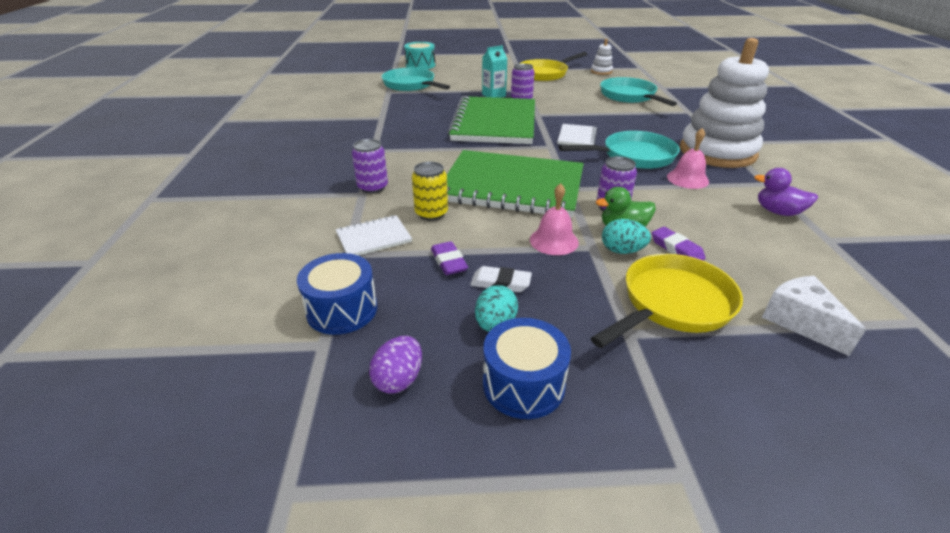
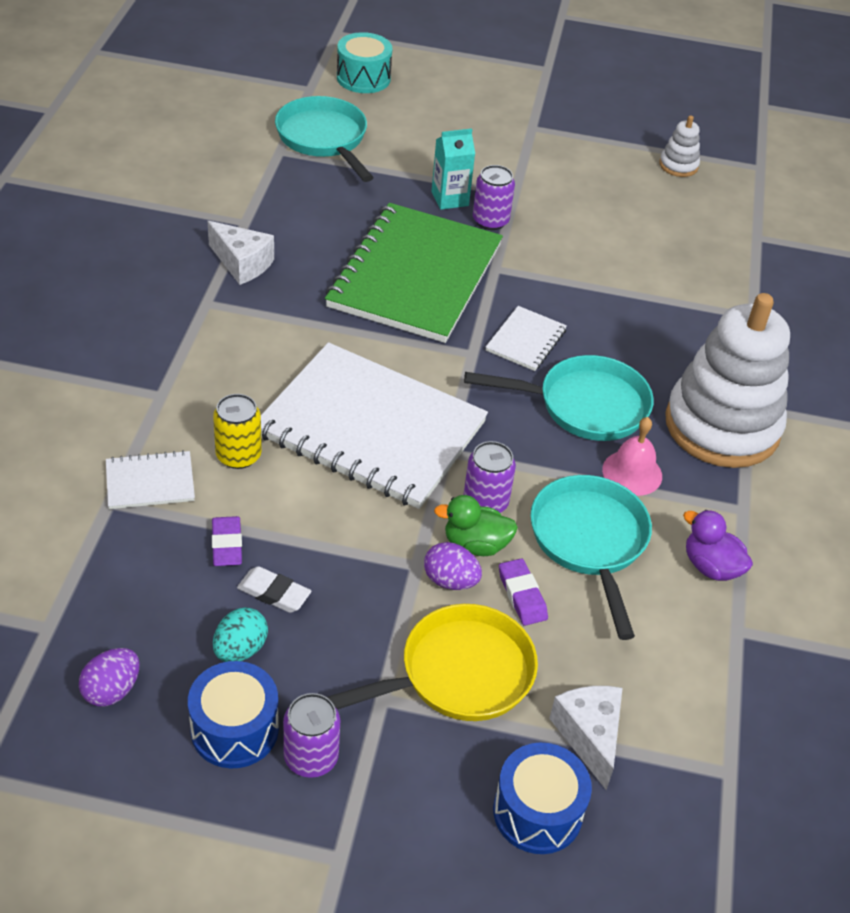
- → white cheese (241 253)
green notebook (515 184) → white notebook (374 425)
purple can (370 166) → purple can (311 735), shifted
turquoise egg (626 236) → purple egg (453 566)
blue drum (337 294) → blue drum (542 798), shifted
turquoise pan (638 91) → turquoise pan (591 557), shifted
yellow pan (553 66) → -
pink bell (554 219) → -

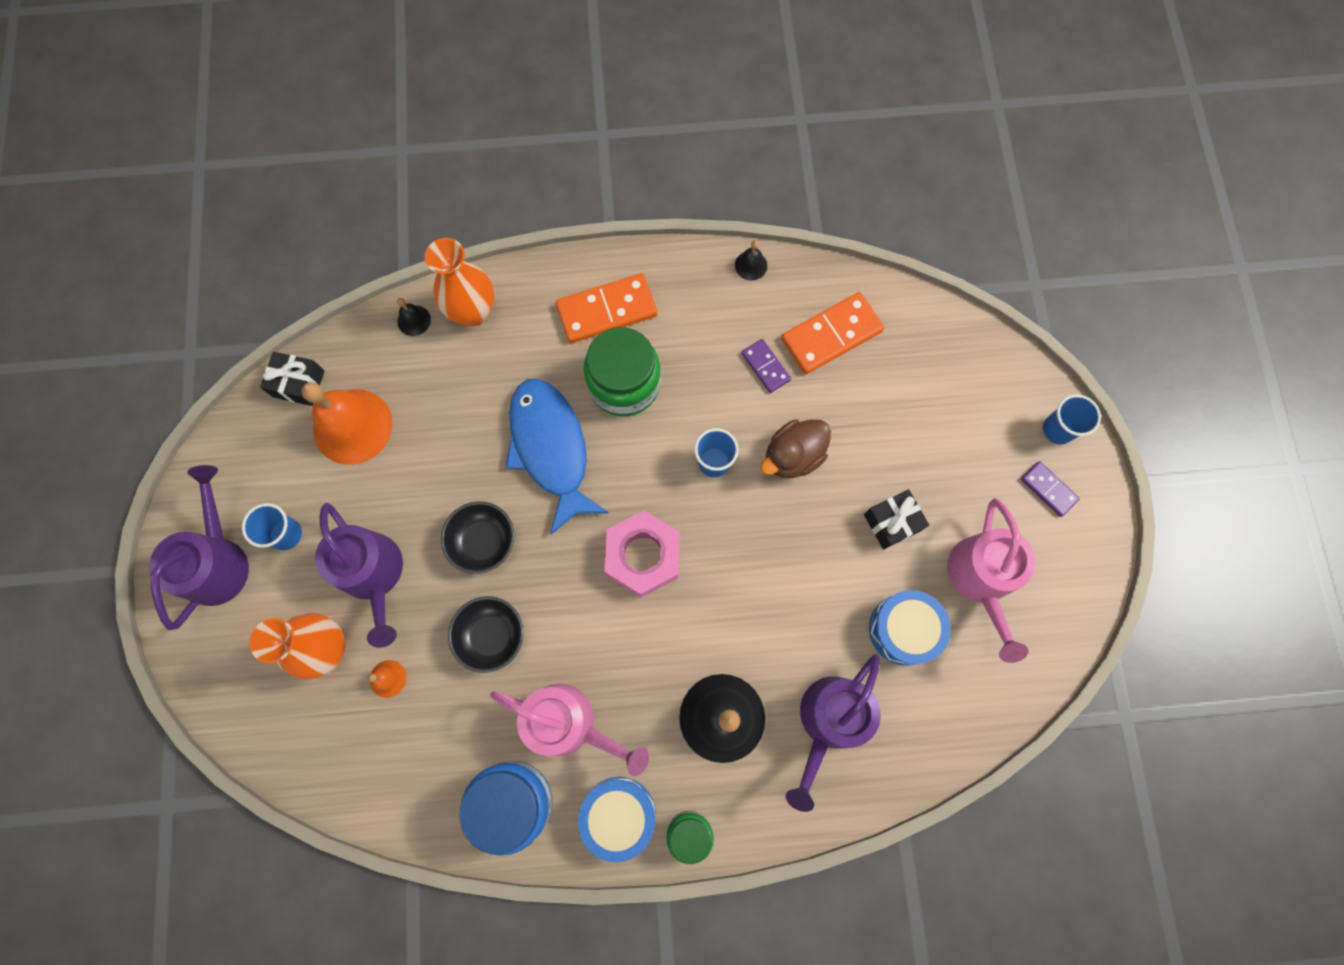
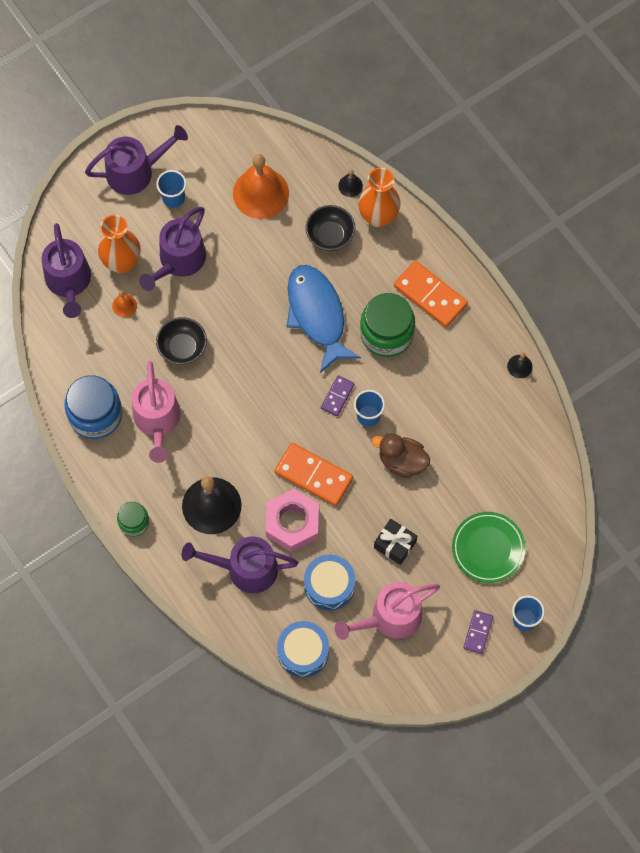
- → purple watering can (66 270)
pink nut (642 554) → pink nut (292 520), shifted
orange domino (832 333) → orange domino (314 474), shifted
blue drum (617 819) → blue drum (303 649), shifted
blue fish (557 457) → blue fish (324 319), 60 degrees counterclockwise
black bowl (478 537) → black bowl (330 228), shifted
purple domino (766 366) → purple domino (338 395), shifted
- → green plate (489 547)
black gift (292 379) → -

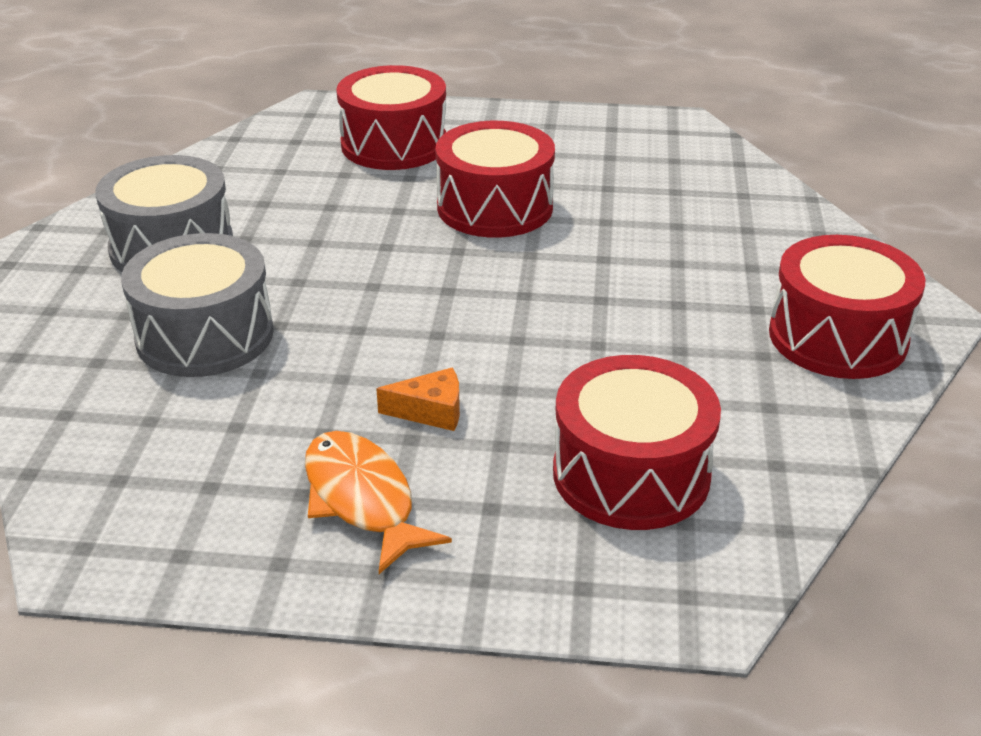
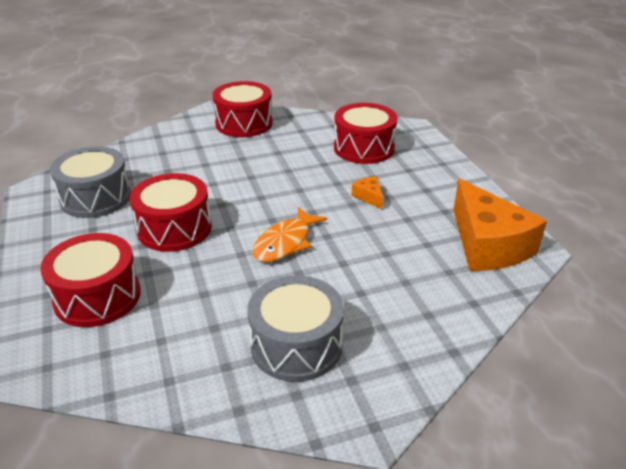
grey drum (197 305) → grey drum (90 182), shifted
orange fish (378 502) → orange fish (289 234), shifted
- → orange cheese (500 225)

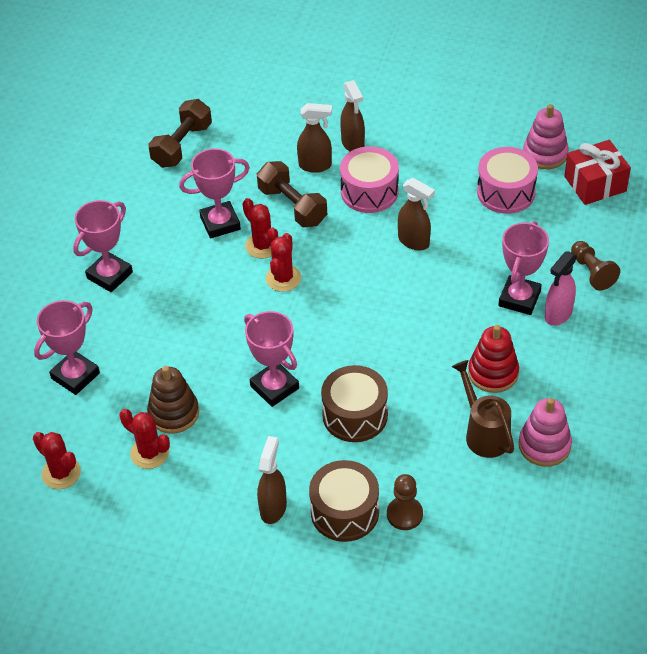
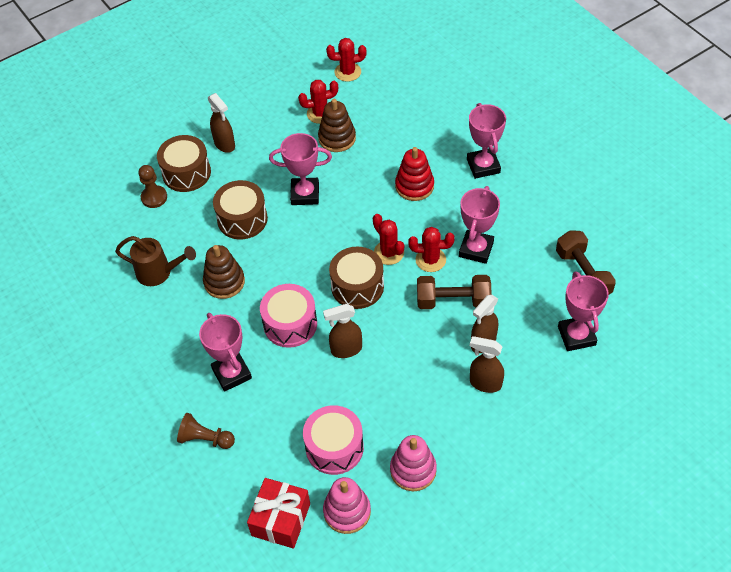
- → brown stacking toy (224 272)
pink drum (369 179) → pink drum (288 316), shifted
- → brown drum (356 278)
pink stacking toy (545 432) → pink stacking toy (413 463), shifted
red stacking toy (493 359) → red stacking toy (414 174), shifted
pink trophy (67 347) → pink trophy (583 311), shifted
pink spray bottle (561 288) → -

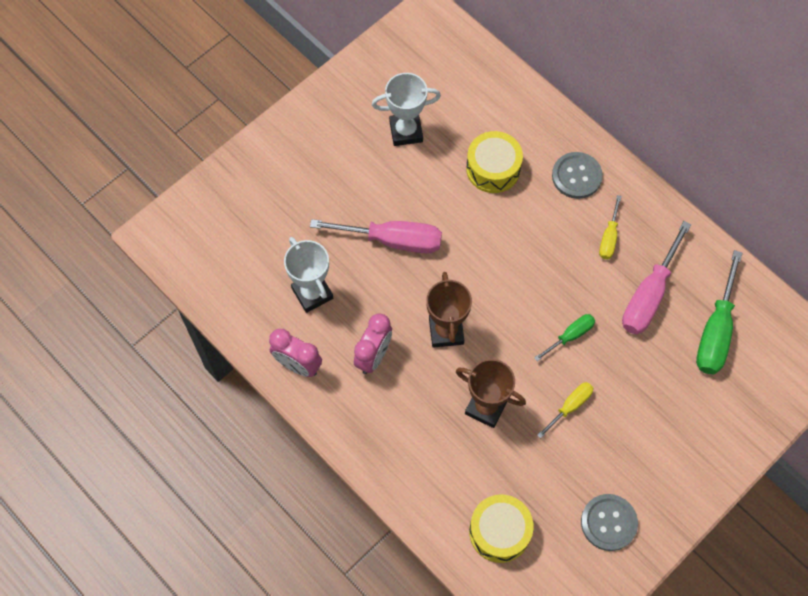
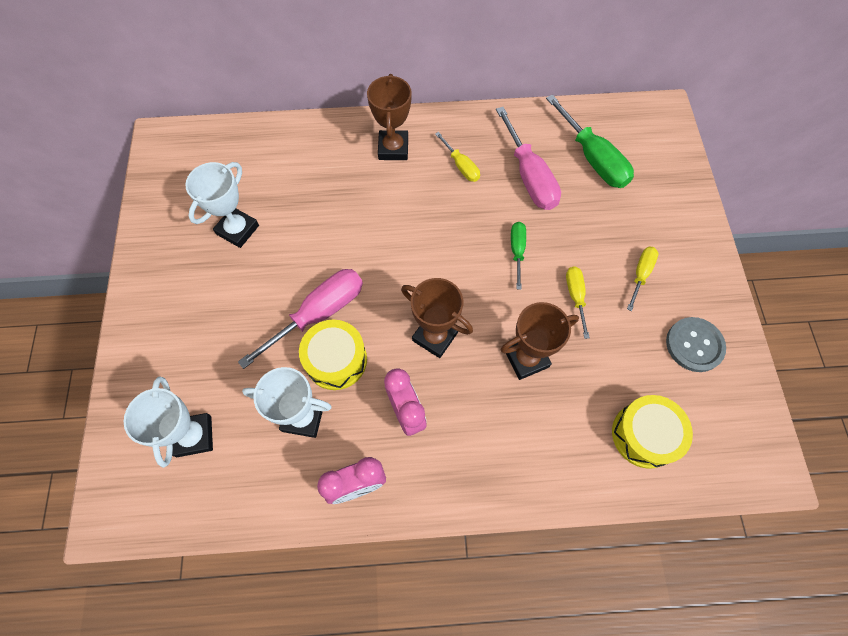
- → white trophy (168 422)
yellow drum (494 162) → yellow drum (333 355), shifted
grey button (577 175) → brown trophy (389 117)
- → yellow screwdriver (642 279)

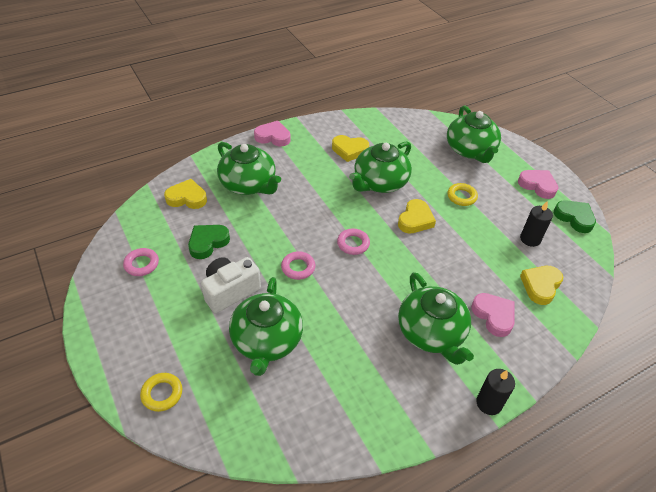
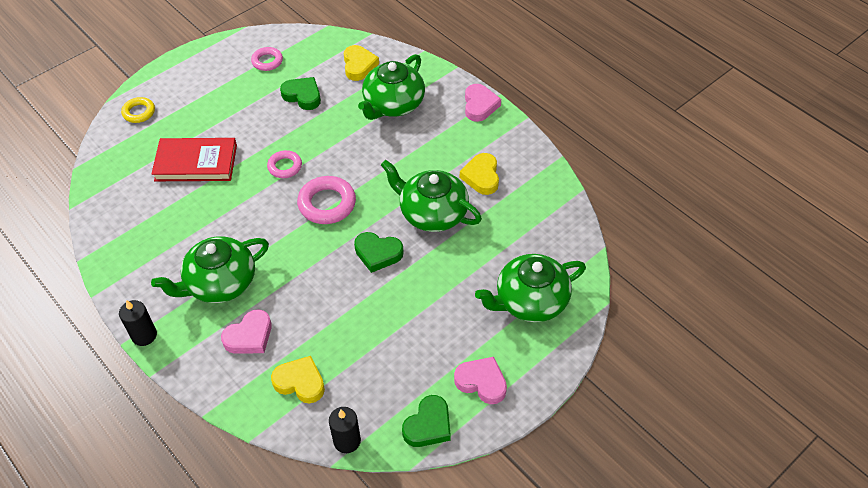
green teapot (266 326) → red book (194 159)
pink ring (353 241) → pink ring (326 200), x1.63
black candle (536 224) → black candle (345 430), shifted
yellow heart (417 216) → green heart (378 252)
pink heart (538 184) → pink heart (480 380), 90 degrees counterclockwise
white camera (231 285) → -
yellow ring (462 194) → -

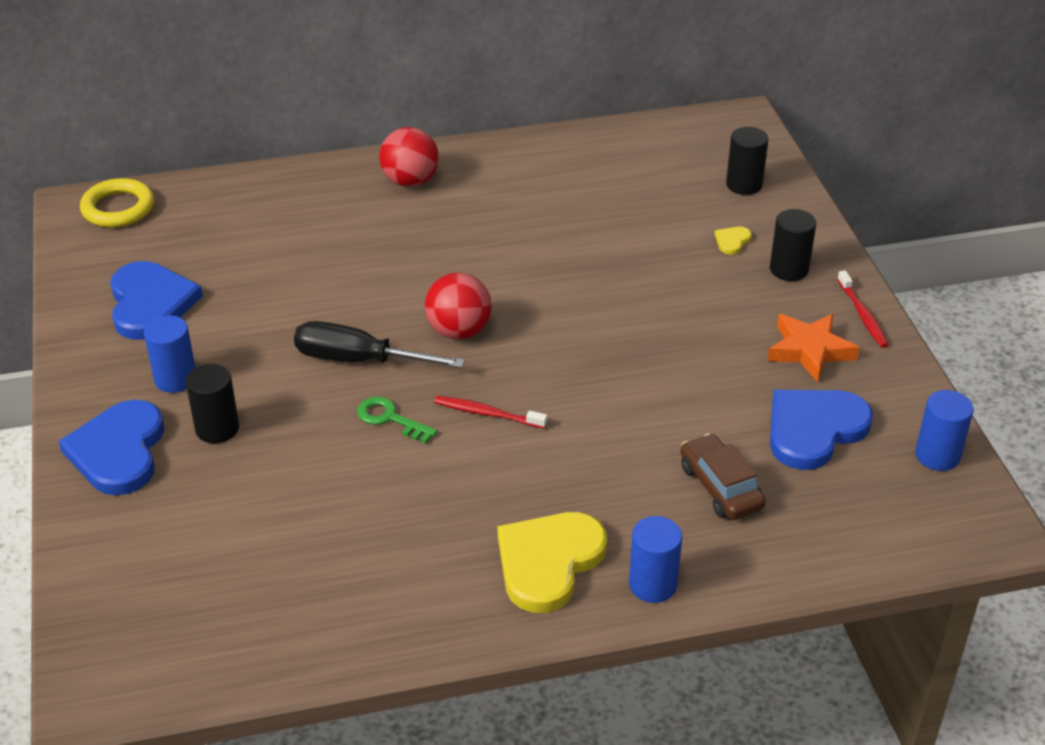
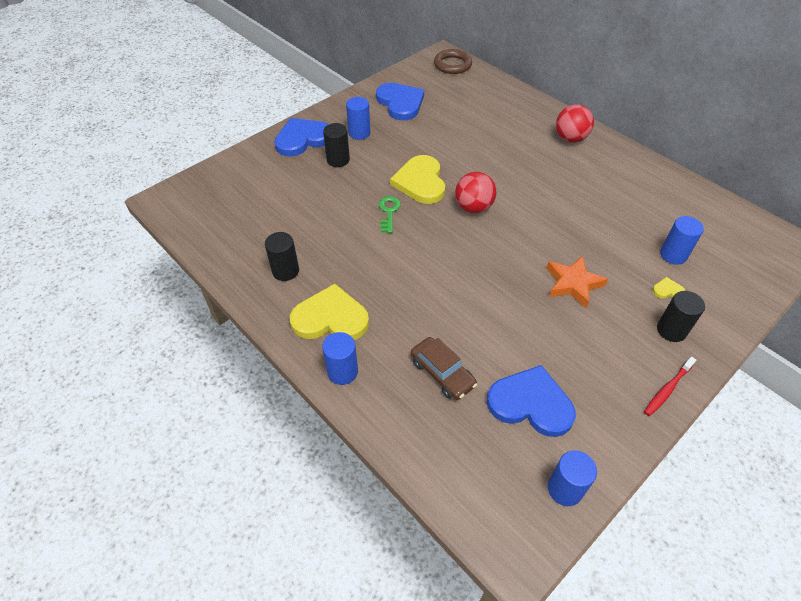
black cylinder (747 161) → black cylinder (282 256), shifted
blue heart (156 300) → blue heart (400 101), 75 degrees counterclockwise
black screwdriver (379 344) → yellow heart (417 179)
brown car (723 477) → brown car (444 368), 105 degrees clockwise
yellow ring (117 203) → brown ring (453 61)
orange star (813 348) → orange star (577 281), shifted
- → blue cylinder (682 240)
red toothbrush (490 412) → -

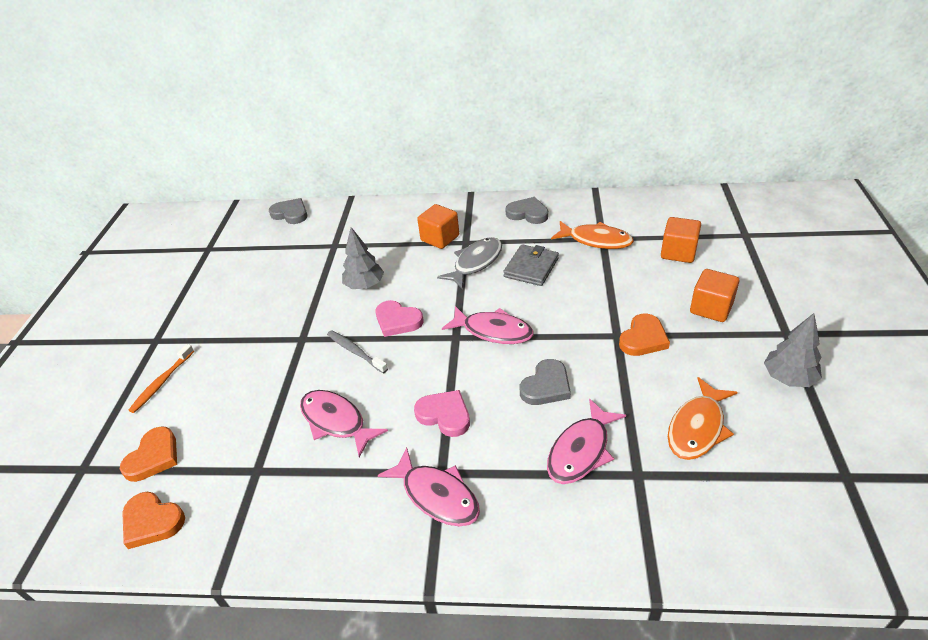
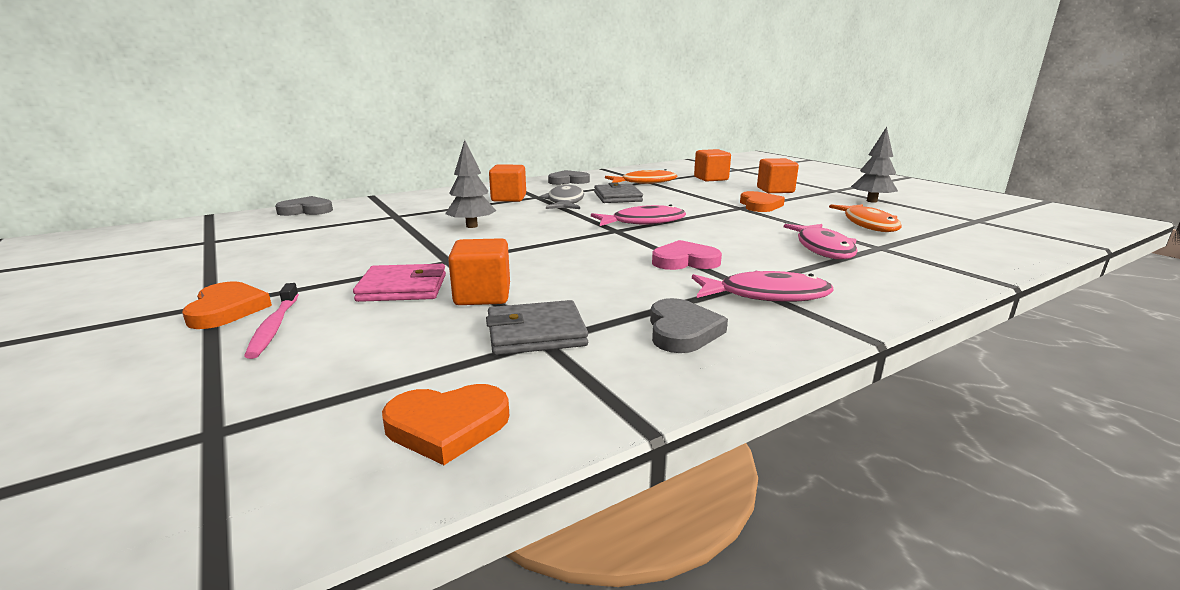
orange heart (148 454) → orange heart (227 305), shifted
orange toothbrush (161 378) → pink toothbrush (271 321)
- → pink wallet (399 283)
- → orange cube (479 271)
- → grey wallet (537 327)
grey heart (545 382) → grey heart (689 325), shifted
pink fish (344 423) → -
grey toothbrush (357 352) → -
pink heart (399 318) → -

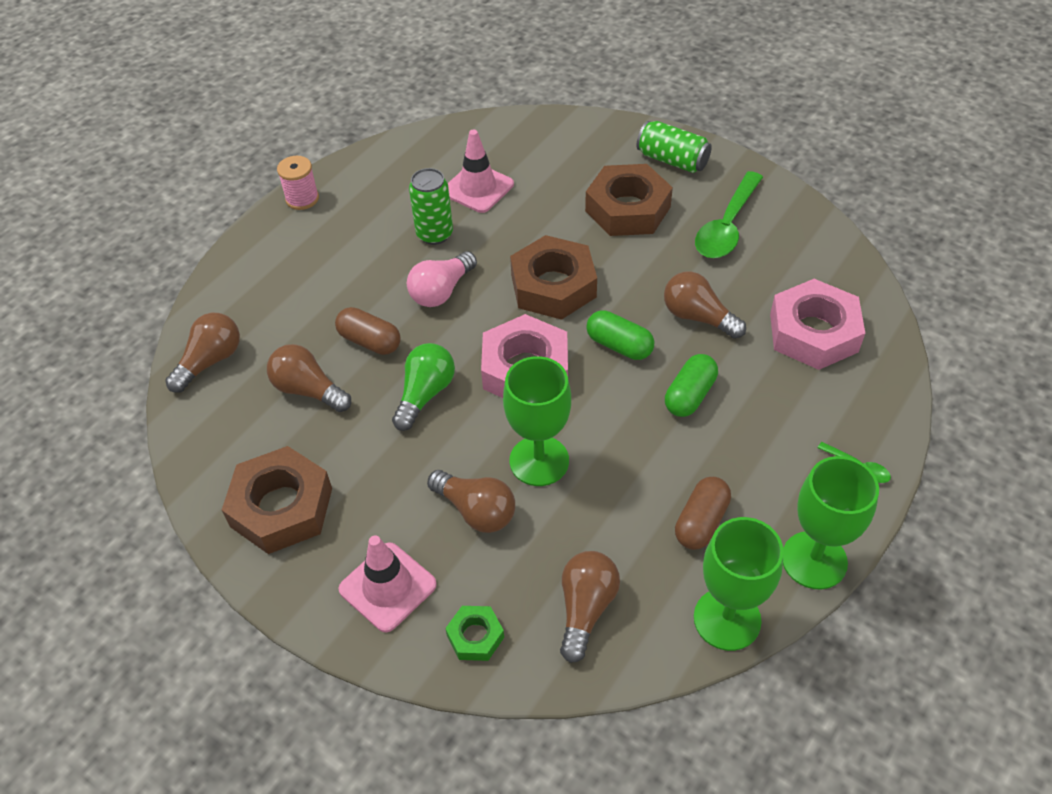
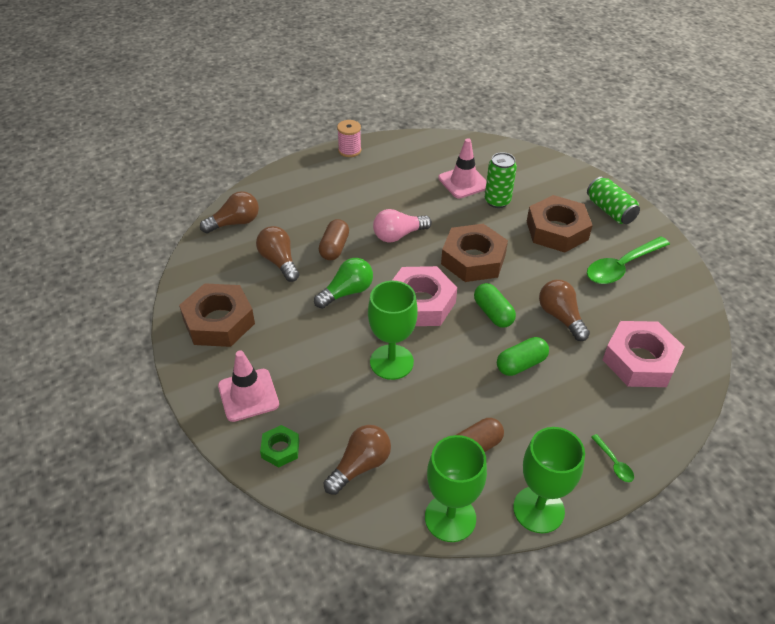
brown capsule (368 331) → brown capsule (334 239), 45 degrees clockwise
green can (431 206) → green can (501 180), shifted
brown light bulb (471 501) → -

